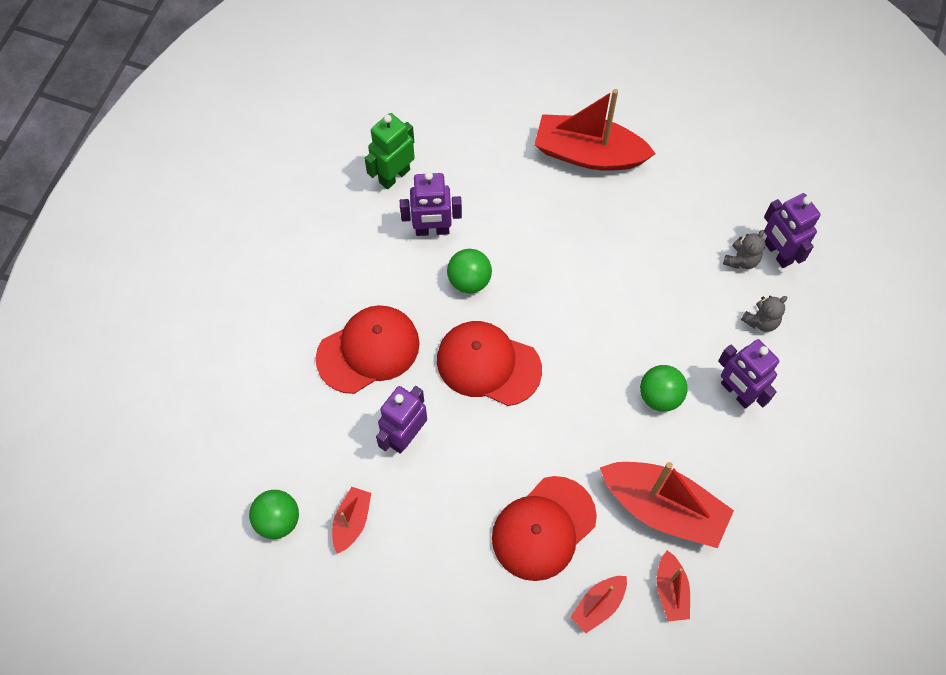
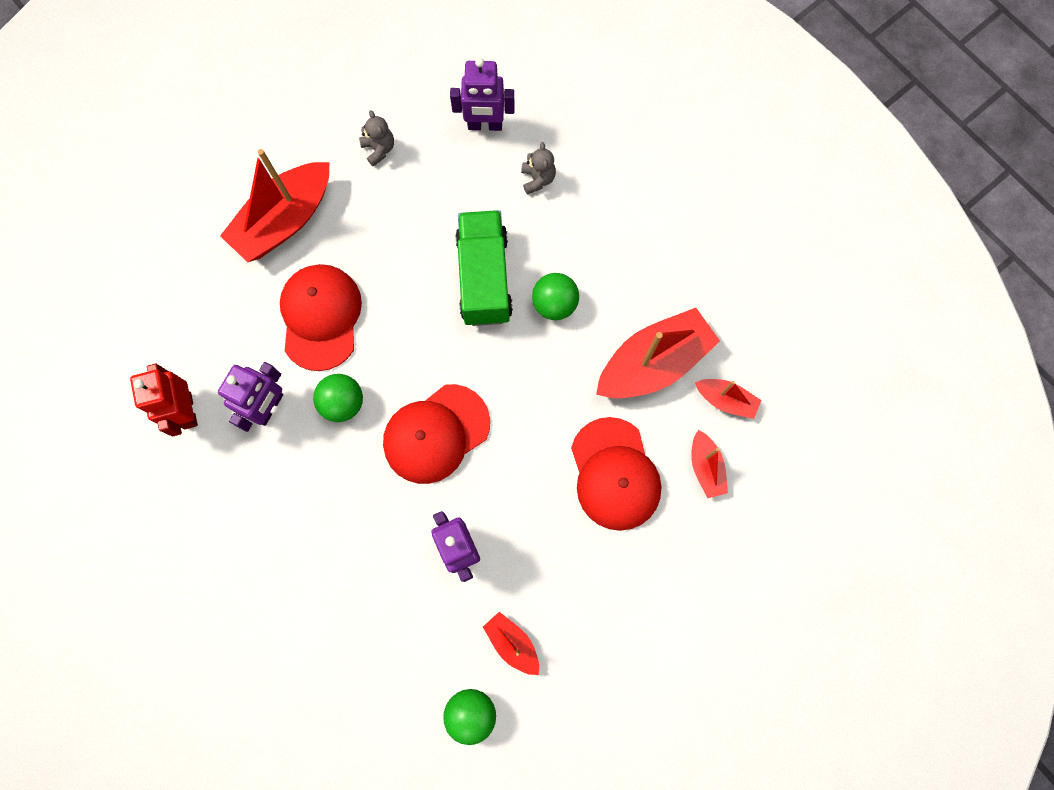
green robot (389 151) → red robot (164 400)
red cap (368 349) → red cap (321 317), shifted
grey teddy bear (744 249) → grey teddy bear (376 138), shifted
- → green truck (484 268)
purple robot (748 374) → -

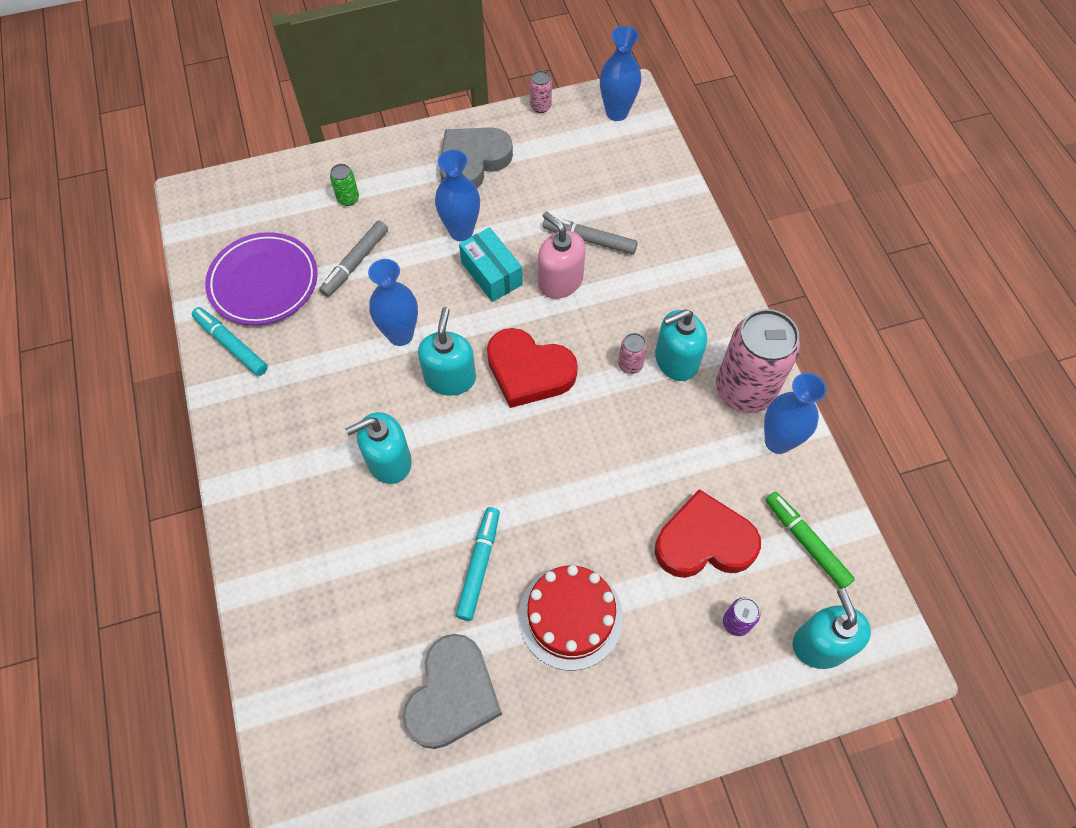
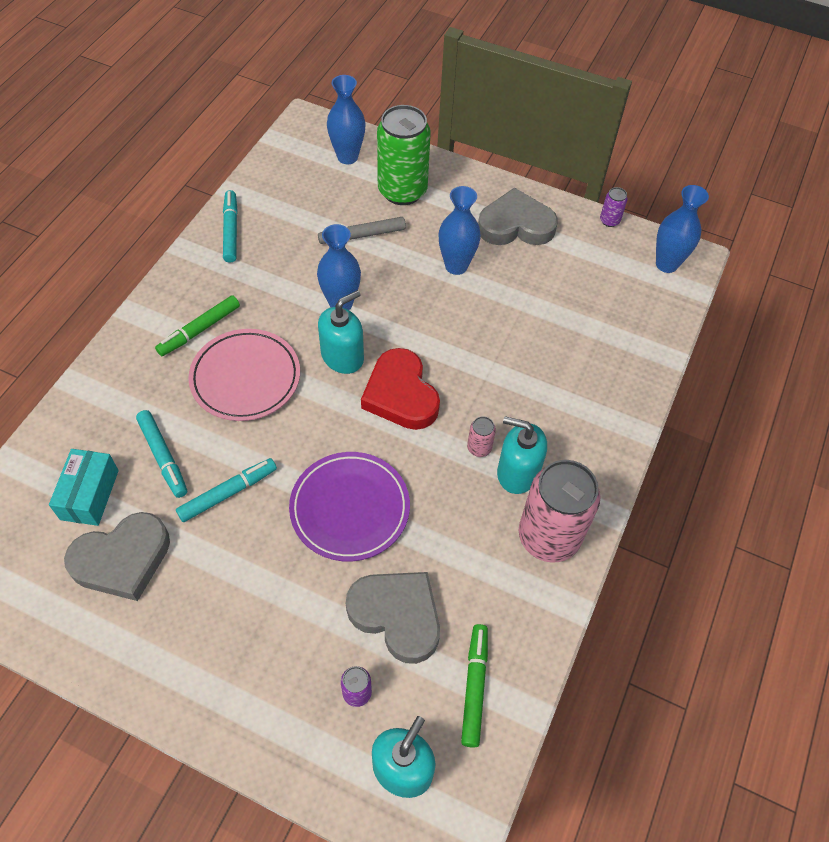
turquoise box (491 264) → turquoise box (84 487), shifted
- → turquoise marker (161 454)
- → green marker (197 325)
turquoise soap dispenser (378 448) → pink plate (244 375)
purple plate (261 278) → purple plate (349 506), shifted
blue vase (795 413) → blue vase (346 119), shifted
red heart (708 533) → grey heart (393 618)
green can (344 185) → green can (404 155), x2.41
pink can (541 92) → purple can (614 207)
red cake (570 617) → -
pink soap dispenser (562 255) → -
grey marker (590 236) → -

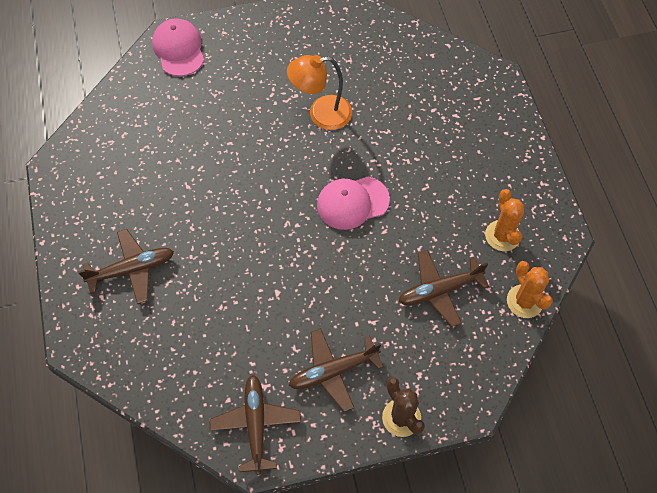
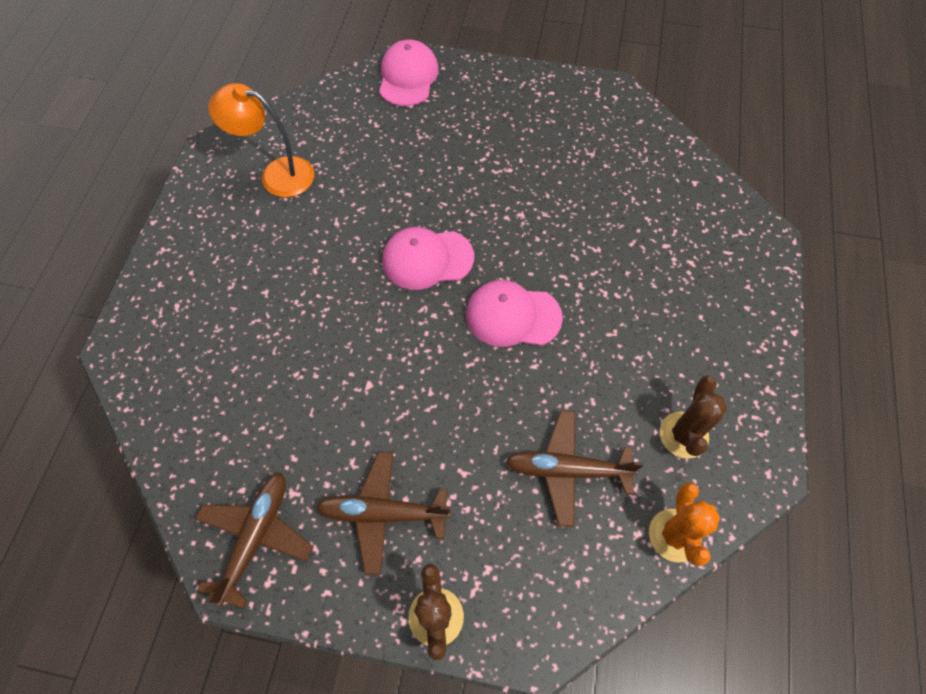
orange lamp (319 92) → orange lamp (261 140), shifted
- → pink cap (428 258)
orange cactus (504 220) → brown cactus (693 417)
brown plane (126 266) → -

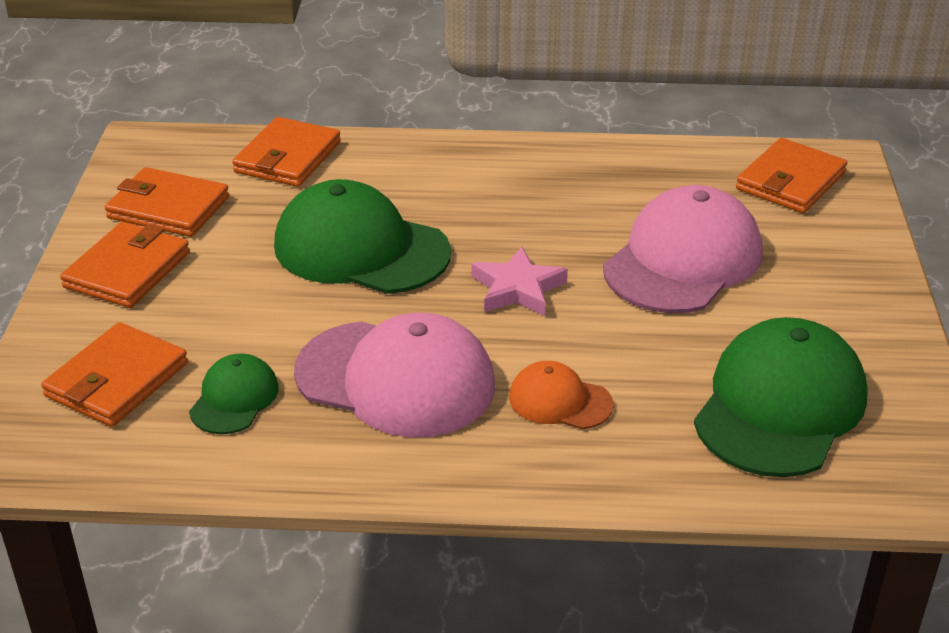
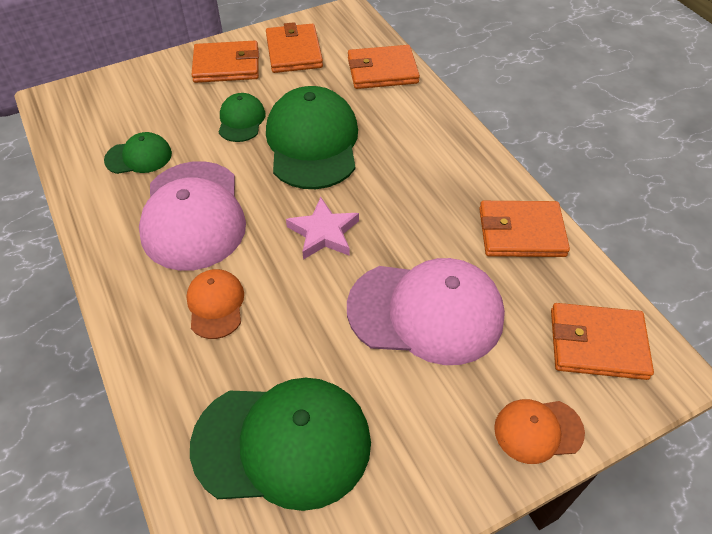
- → green cap (242 117)
orange wallet (114 374) → orange wallet (524 229), shifted
- → orange cap (539 431)

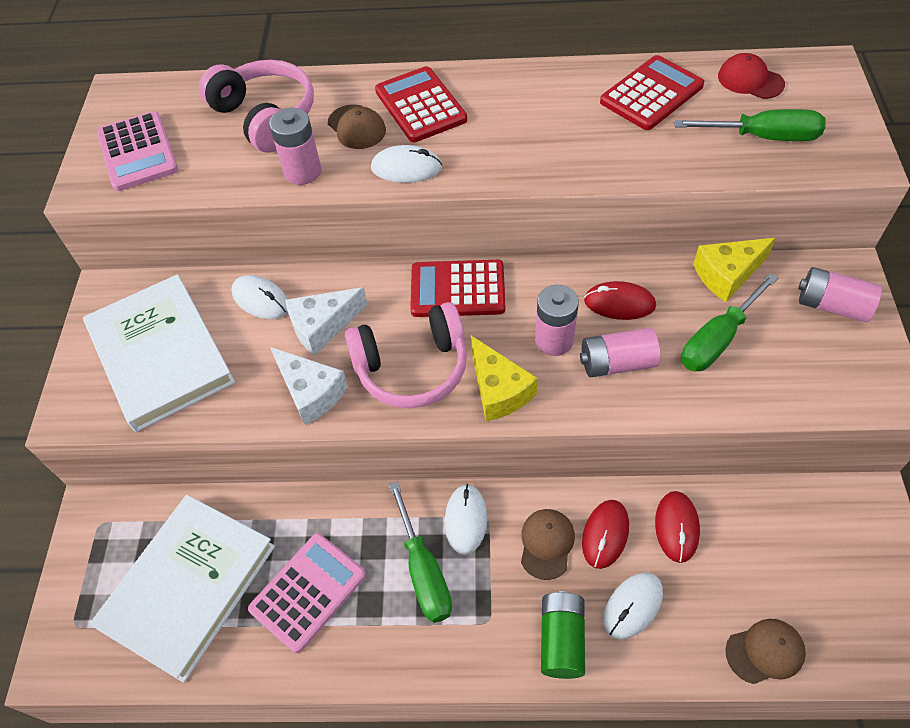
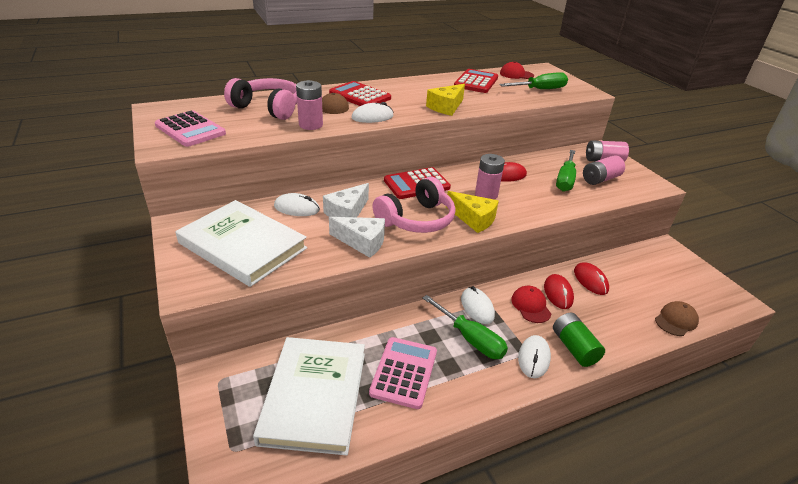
yellow cheese (734 270) → yellow cheese (445 100), shifted
brown cap (548 544) → red cap (531 304)
white mouse (633 605) → white mouse (534 356), shifted
pink battery (620 352) → pink battery (604 170), shifted

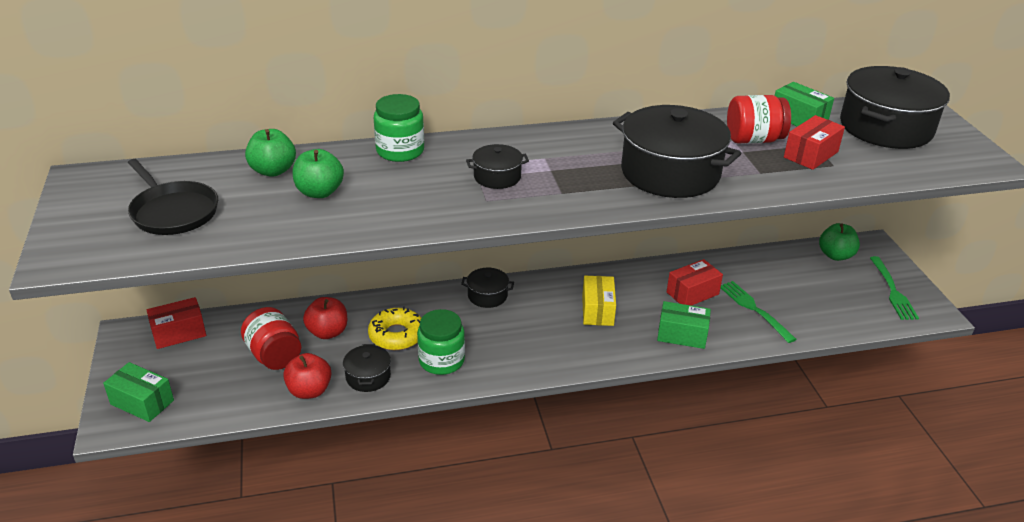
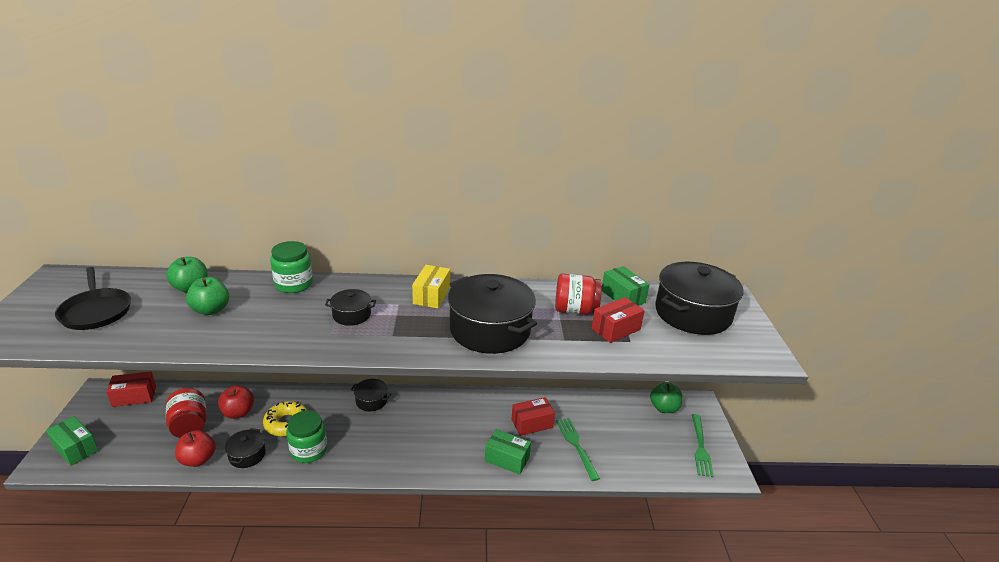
yellow box (599 301) → yellow box (431 287), shifted

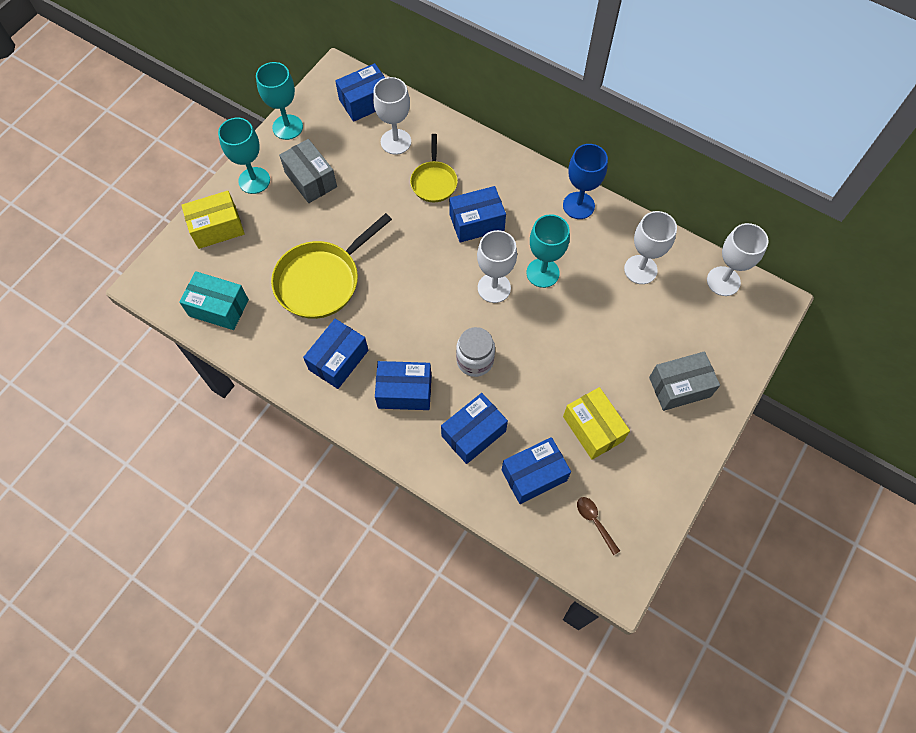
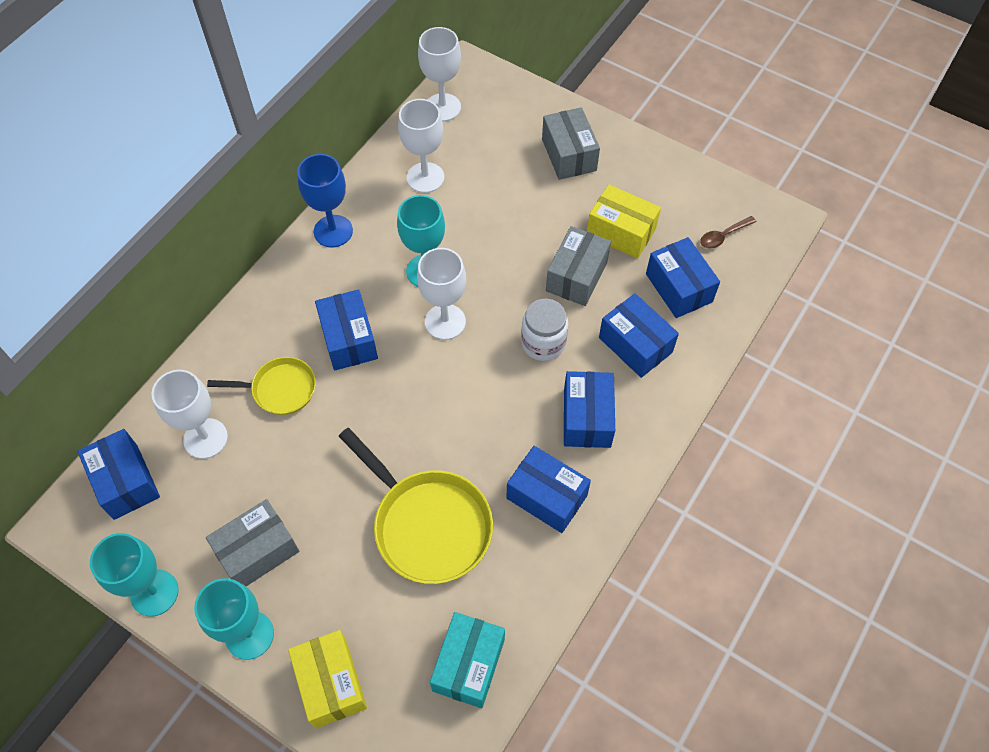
- → grey box (578 266)
yellow box (596 423) → yellow box (624 222), 60 degrees clockwise

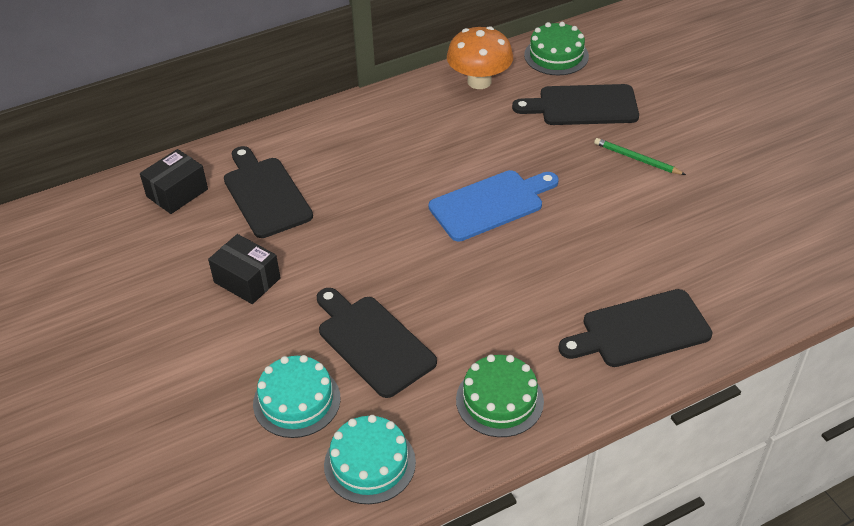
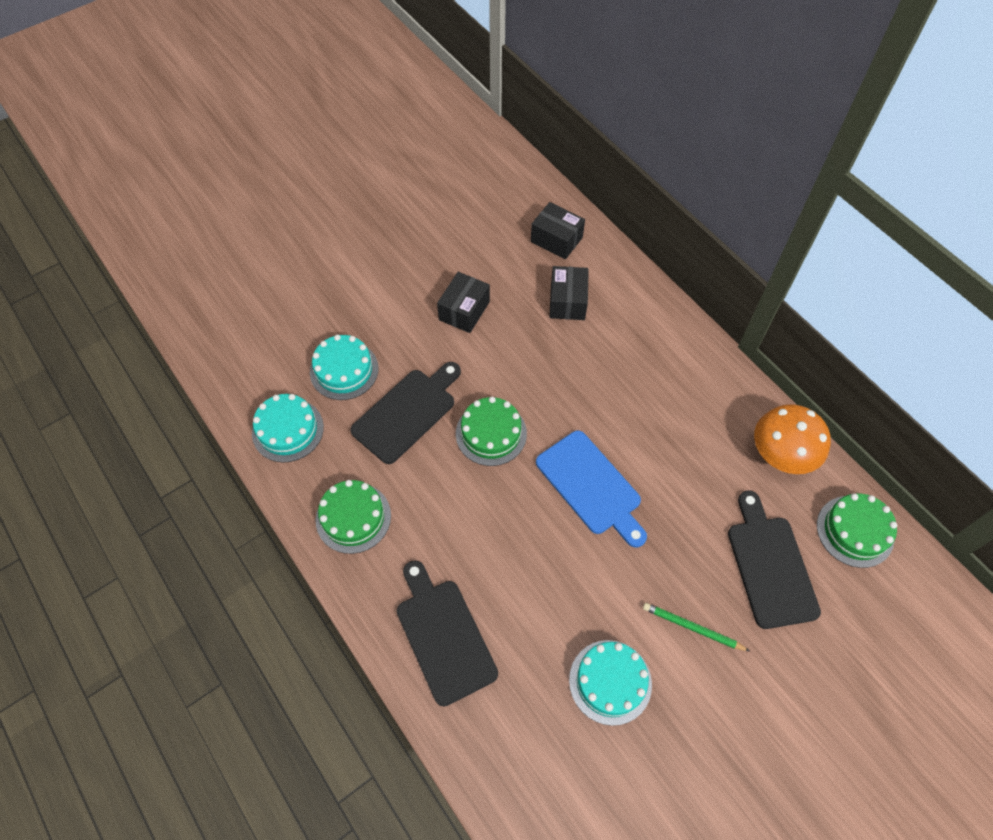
- → green cake (491 431)
black cutting board (268 192) → black box (569 293)
- → turquoise cake (610 683)
green pencil (640 156) → green pencil (696 627), 90 degrees counterclockwise

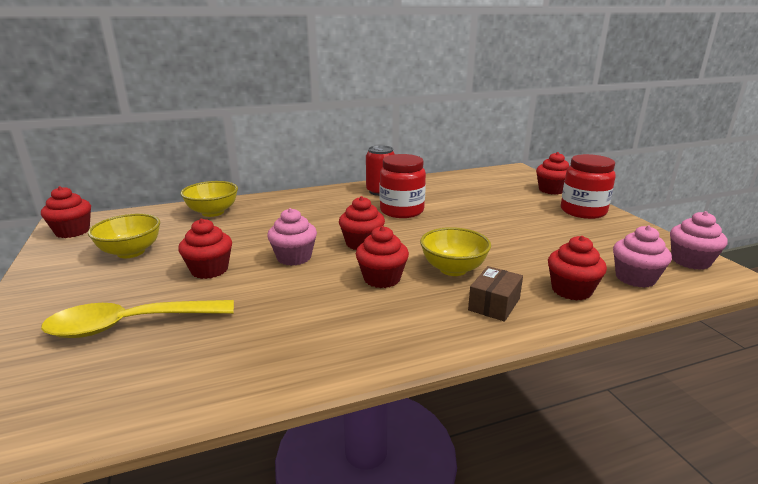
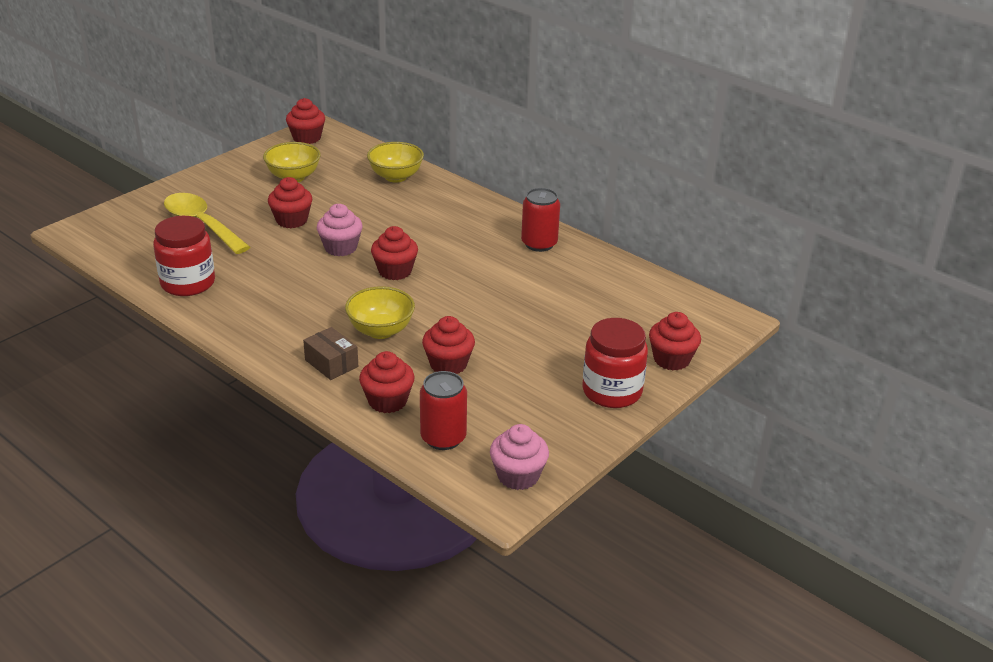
red jar (403 186) → red jar (184 256), shifted
brown box (495 294) → brown box (330 353), 45 degrees clockwise
pink cupcake (642 256) → red can (443 410)
red cupcake (382 257) → red cupcake (448 345), shifted

